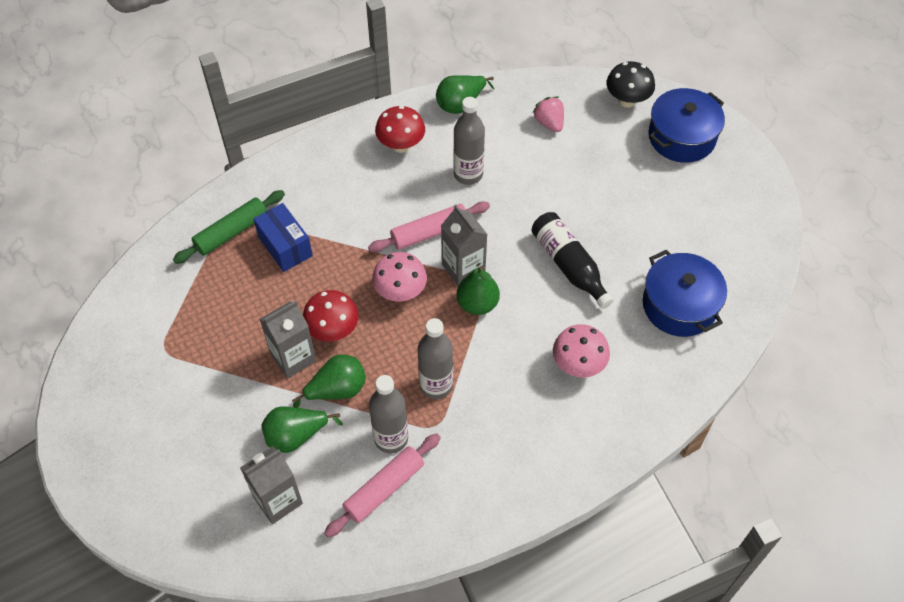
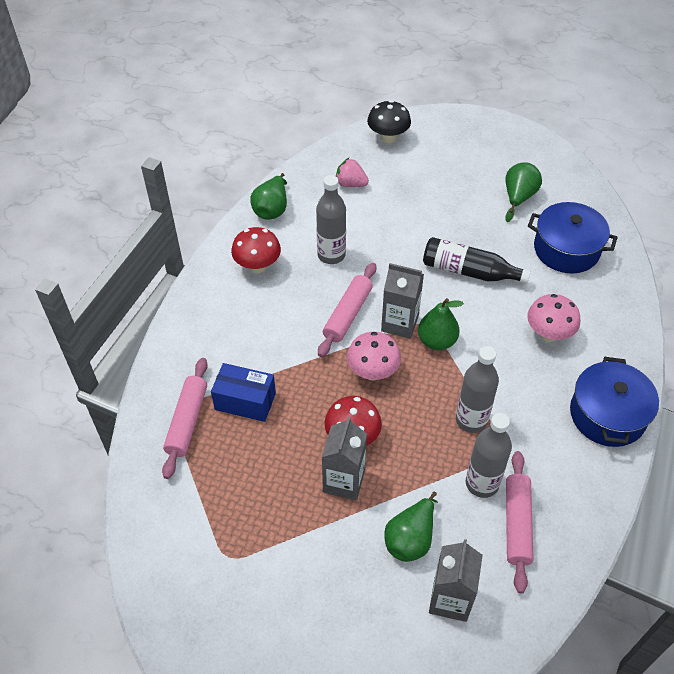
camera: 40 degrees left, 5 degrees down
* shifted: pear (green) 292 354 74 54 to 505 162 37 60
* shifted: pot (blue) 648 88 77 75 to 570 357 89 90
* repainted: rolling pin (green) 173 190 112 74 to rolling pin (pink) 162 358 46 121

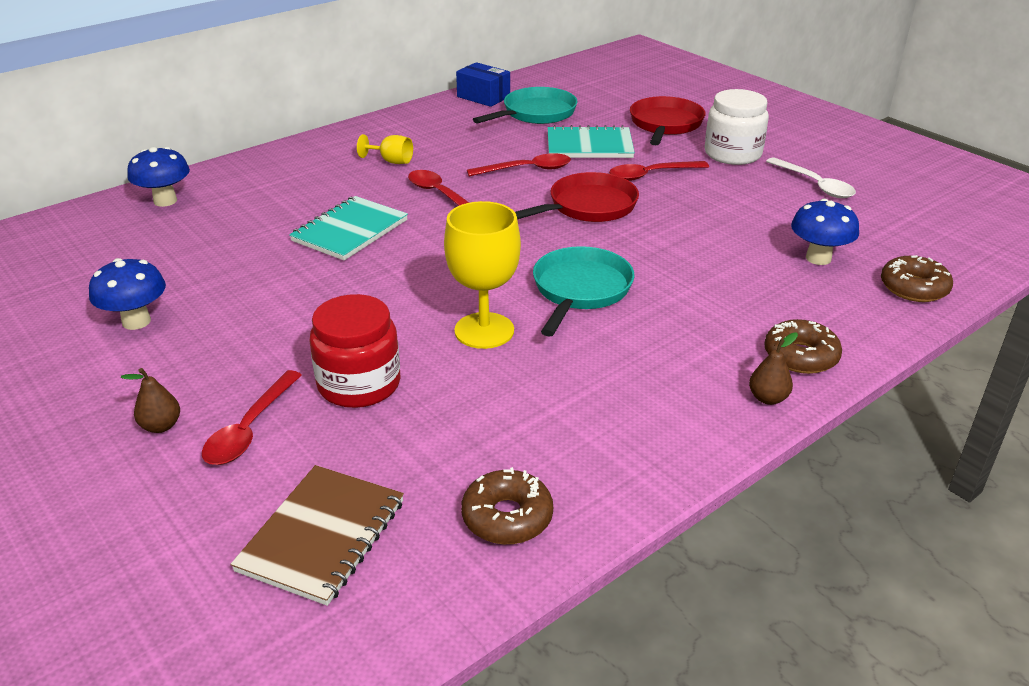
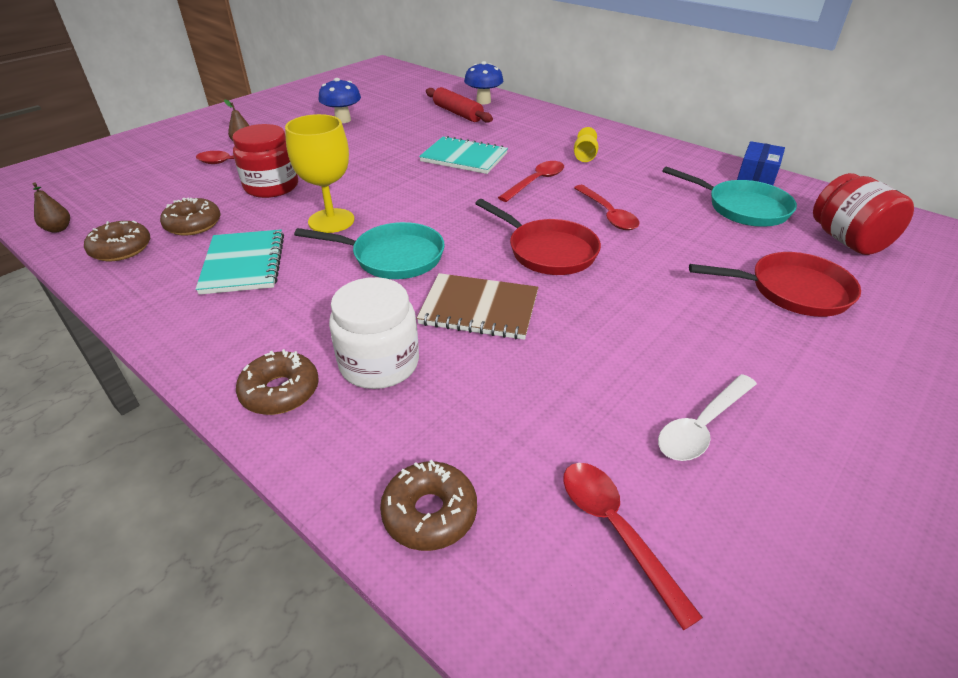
camera: 80 degrees right, 5 degrees up
* gone: mushroom (blue) 791 199 68 66
* new: donut (brown) 160 198 60 38
* new: rolling pin (red) 426 87 67 36
* new: jar (red) 813 173 101 82
* shifted: notebook (brown) 230 465 174 141 to 417 273 121 67
* shifted: notebook (turquoise) 547 125 88 33 to 196 229 88 66
* shifted: spoon (red) 609 161 100 20 to 563 463 140 167
* shifted: jar (white) 705 89 64 76 to 329 277 90 112
* shifted: pear (brown) 749 332 49 73 to 32 182 38 51

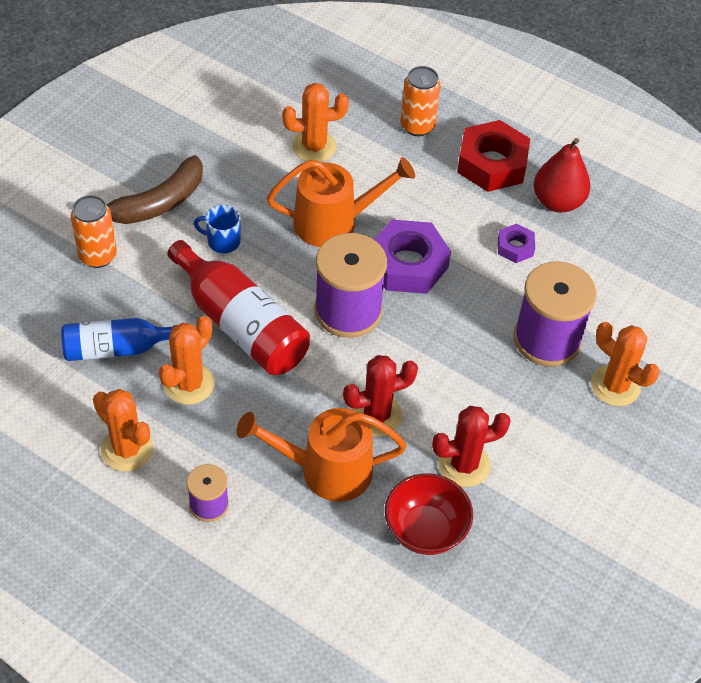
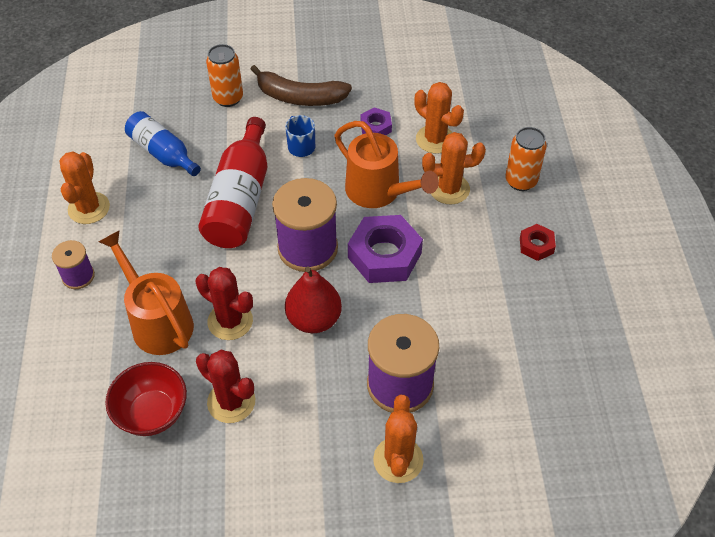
camera: 55 degrees right, 0 degrees up
* shifted: cactus (orange) 159 316 55 89 to 422 132 64 72
* shifted: nut (purple) 498 223 37 40 to 360 107 32 28
* shifted: pear (red) 534 138 57 75 to 285 267 57 66
* scaled: nut (red) 457 120 73 72 = 520 224 36 37 x0.51

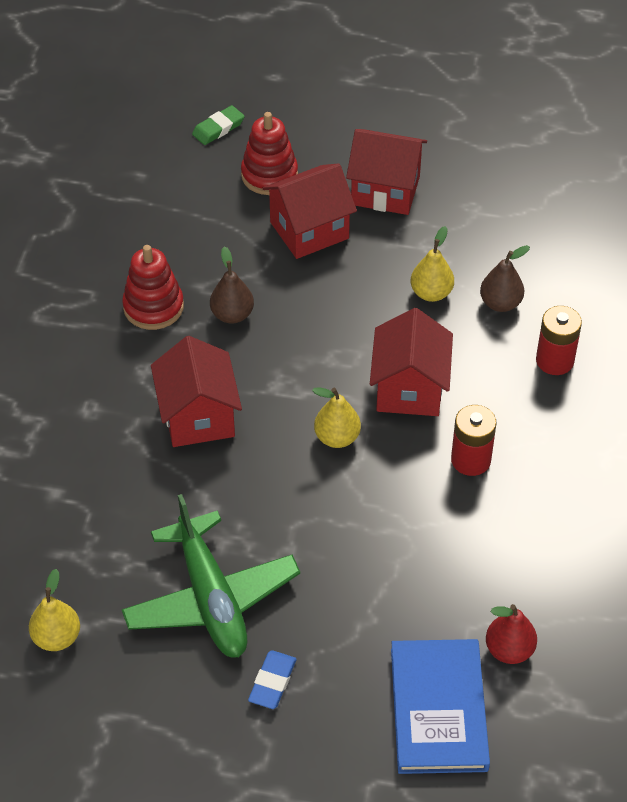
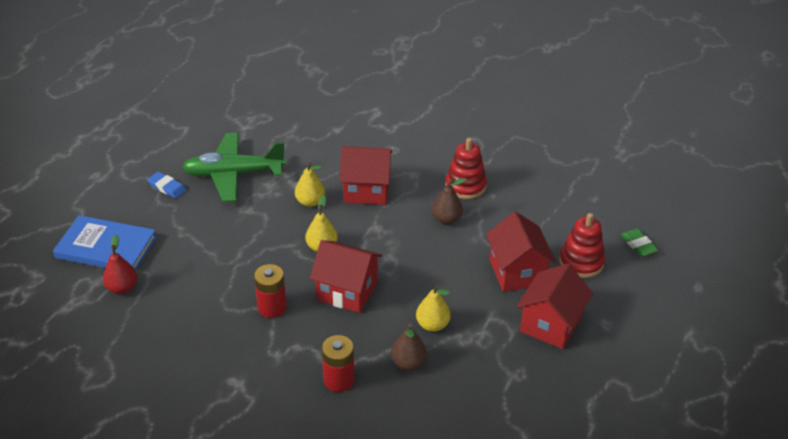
camera: 105 degrees right, 10 degrees down
* shifted: pear (yellow) 29 569 51 82 to 295 162 30 45

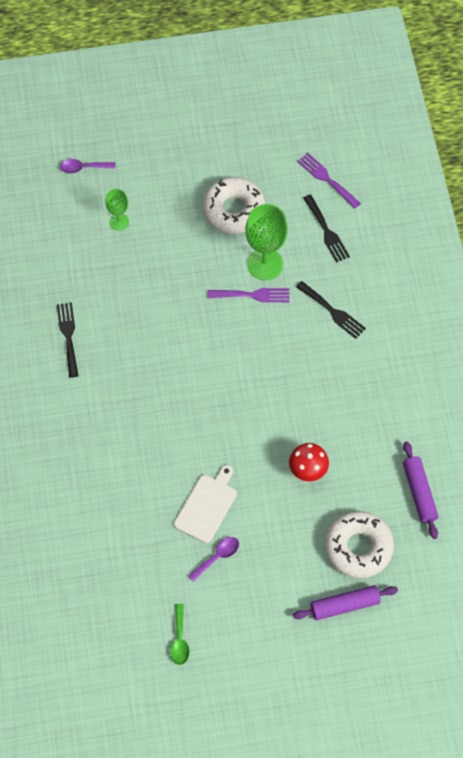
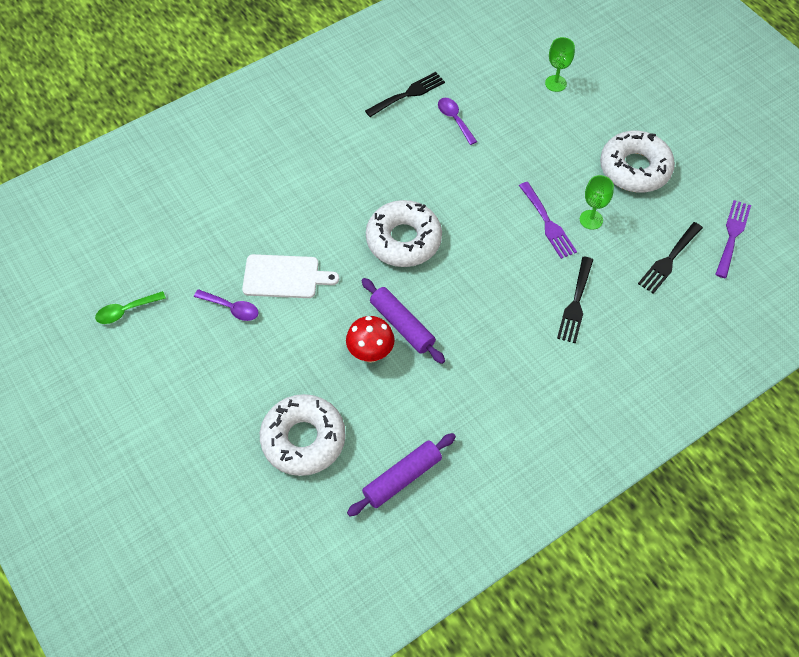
camera: 65 degrees right, 5 degrees down
* new: donut (white) 366 200 76 67
* shifted: spoon (purple) 60 159 56 14 to 438 98 39 47
* shifted: rolling pin (purple) 293 585 105 35 to 361 278 84 86
* scaled: goblet (green) 245 204 43 76 = 580 175 34 55 x0.55

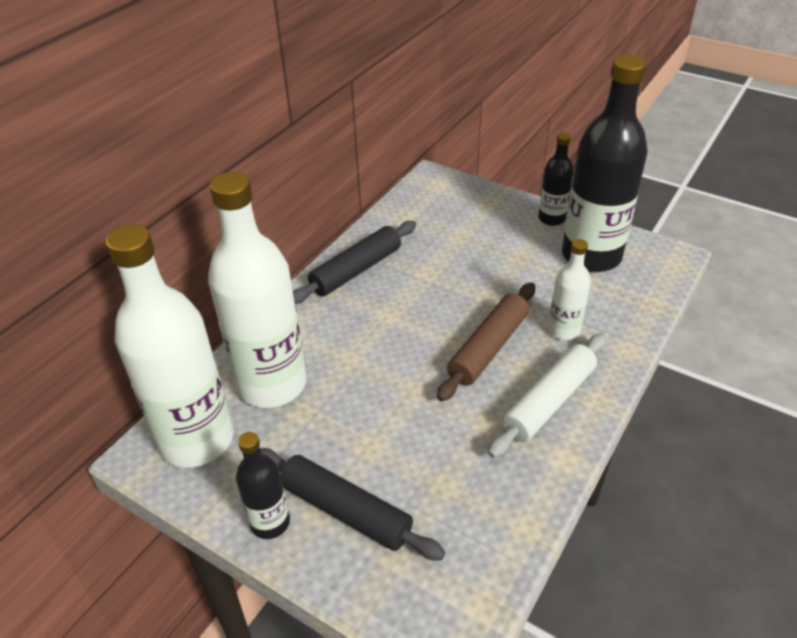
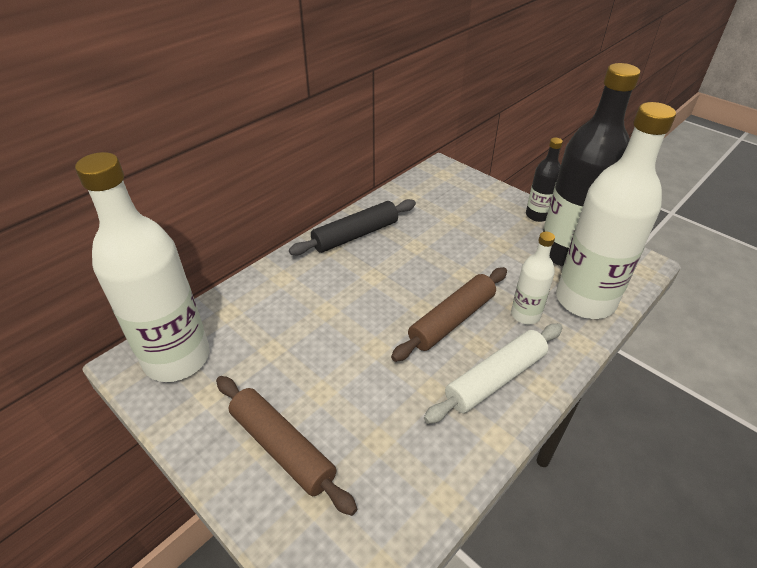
camera: 10 degrees right, 0 degrees up
* gone: bottle (black) 236 432 54 107
* shifted: bottle (white) 208 172 99 236 to 556 102 120 217
* repainted: rolling pin (black) 260 448 185 113 to rolling pin (brown) 216 376 141 140

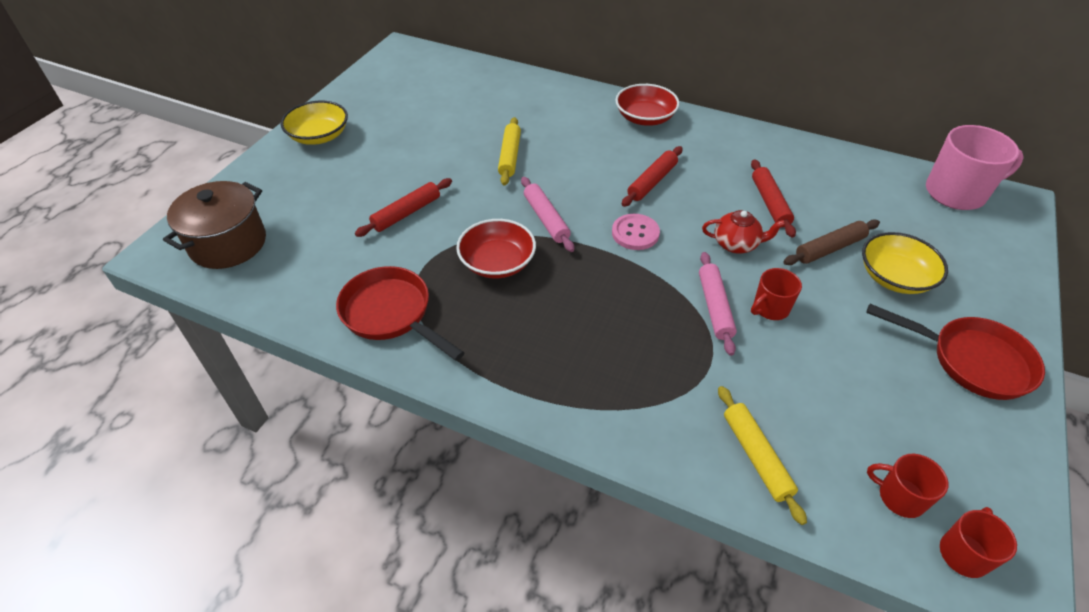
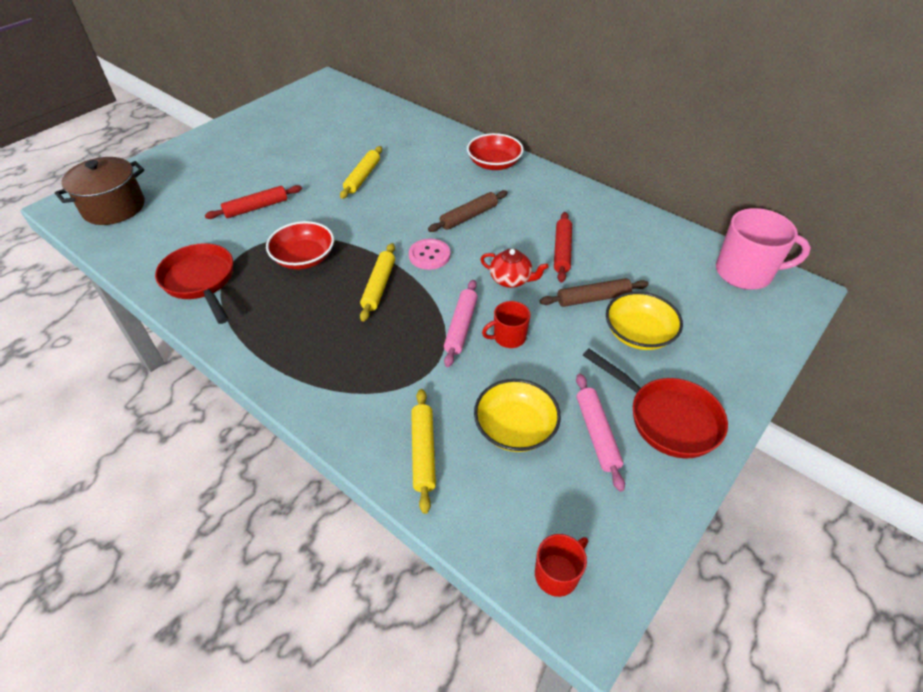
camera: 15 degrees right, 0 degrees up
* gone: mug (red) 867 454 82 64
* new: rolling pin (yellow) 360 243 35 79
* shifted: bowl (yellow) 281 101 67 44 to 474 379 87 73
* shifted: rolling pin (pink) 521 177 53 75 to 576 373 49 119
* repainted: rolling pin (red) 622 146 61 61 to rolling pin (brown) 428 190 80 42

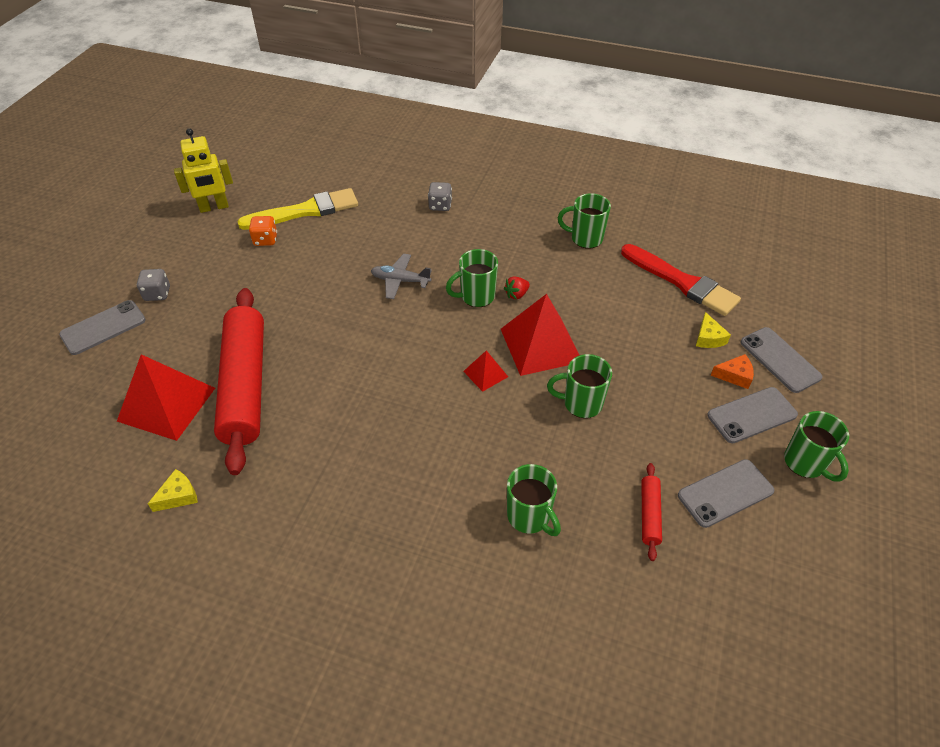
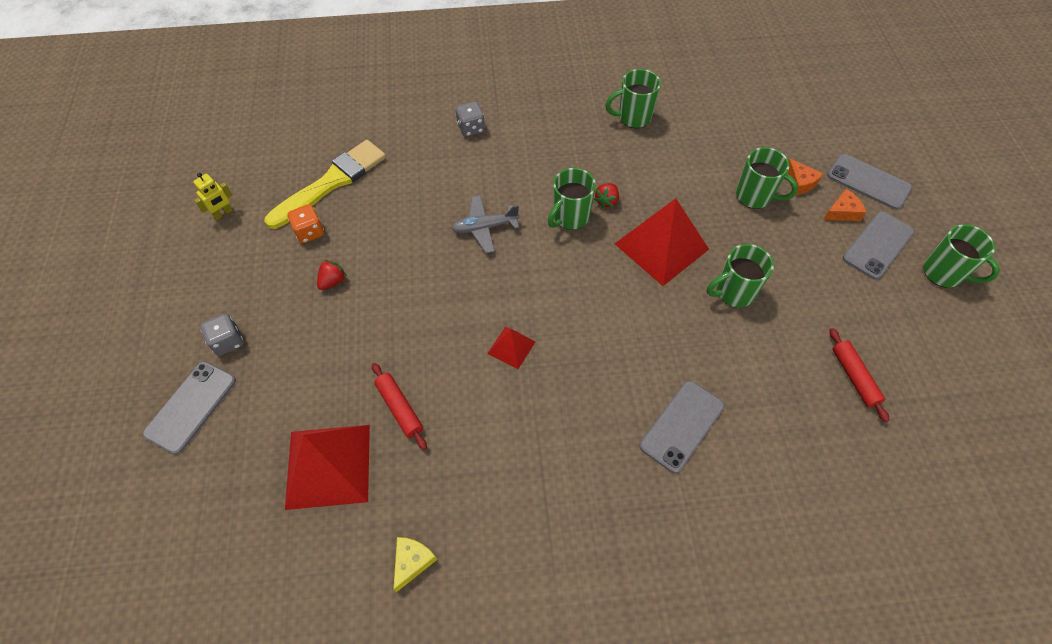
camera: 25 degrees left, 10 degrees up
* gone: brush (red) 621 244 120 72
* new: strawberry (red) 317 260 30 30
* shifted: pyramid (red) 463 350 45 42 to 487 327 48 42
* shifted: mug (green) 507 464 54 72 to 736 147 62 62
* shifted: phone (grey) 678 459 96 69 to 640 381 84 92
* repainted: cheese (yellow) 696 312 35 36 to cheese (orange) 787 158 37 37
* scaled: robot (yellow) 174 128 59 85 = 193 173 40 47 x0.56
* scaled: rolling pin (red) 214 288 50 187 = 372 363 55 87 x0.41

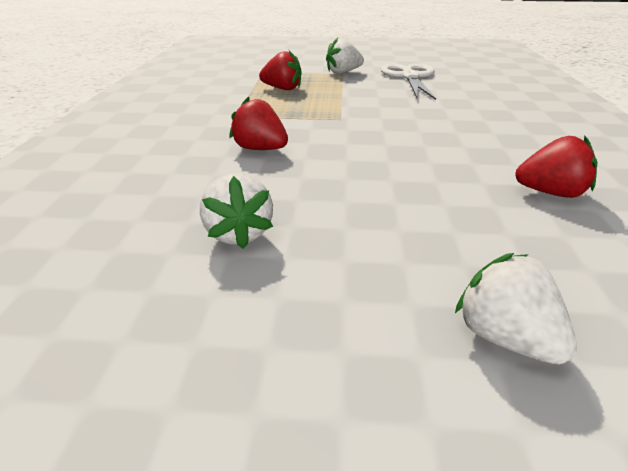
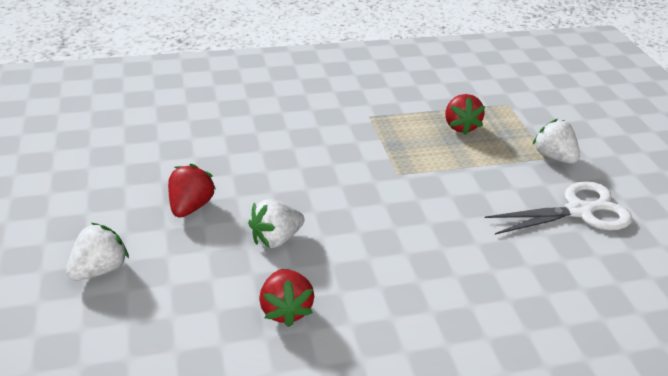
camera: 70 degrees right, 5 degrees up
* shifted: strawberry (white) 200 173 73 76 to 248 199 56 49
* shifted: strawberry (red) 229 96 59 54 to 168 164 48 54

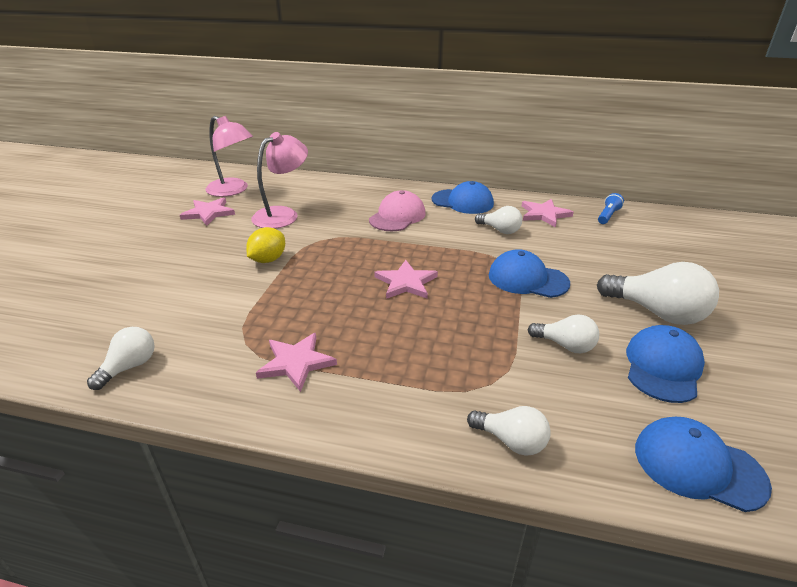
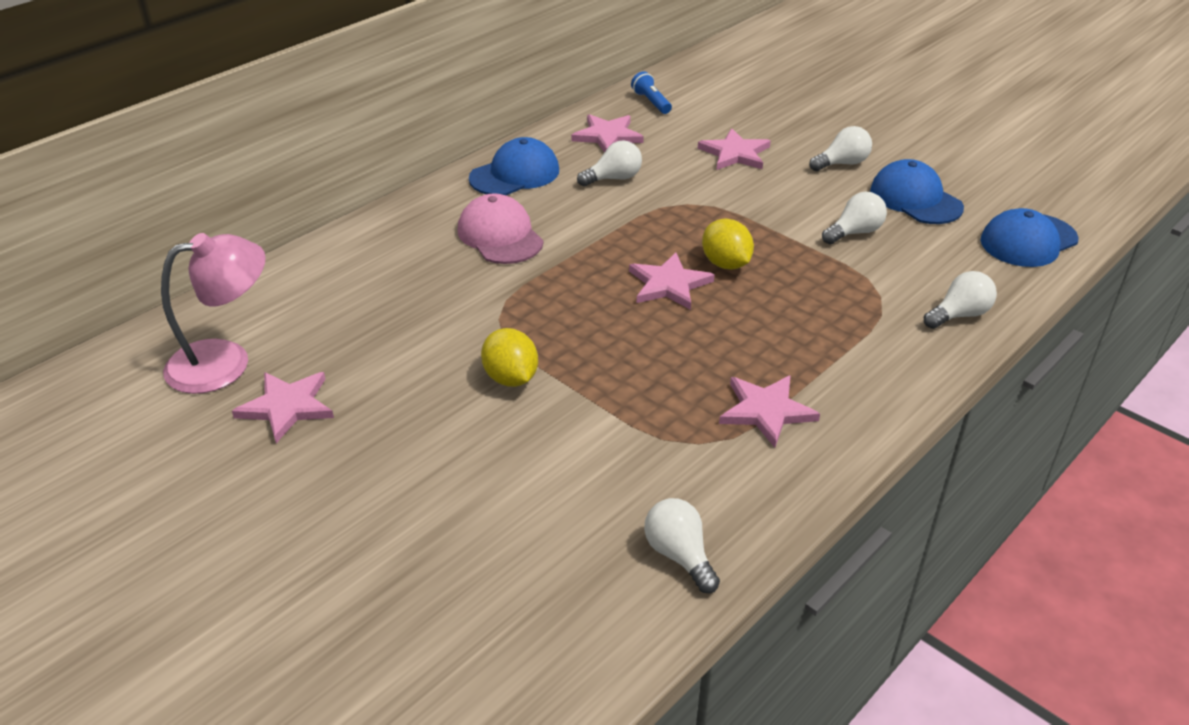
camera: 60 degrees left, 5 degrees up
* gone: lamp (pink) 251 132 57 96
* gone: cap (blue) 489 249 81 49
* new: star (pink) 698 128 73 42
* new: lemon (yellow) 702 219 52 51
* scaled: light bulb (white) 597 262 122 63 = 809 126 63 45 x0.58

